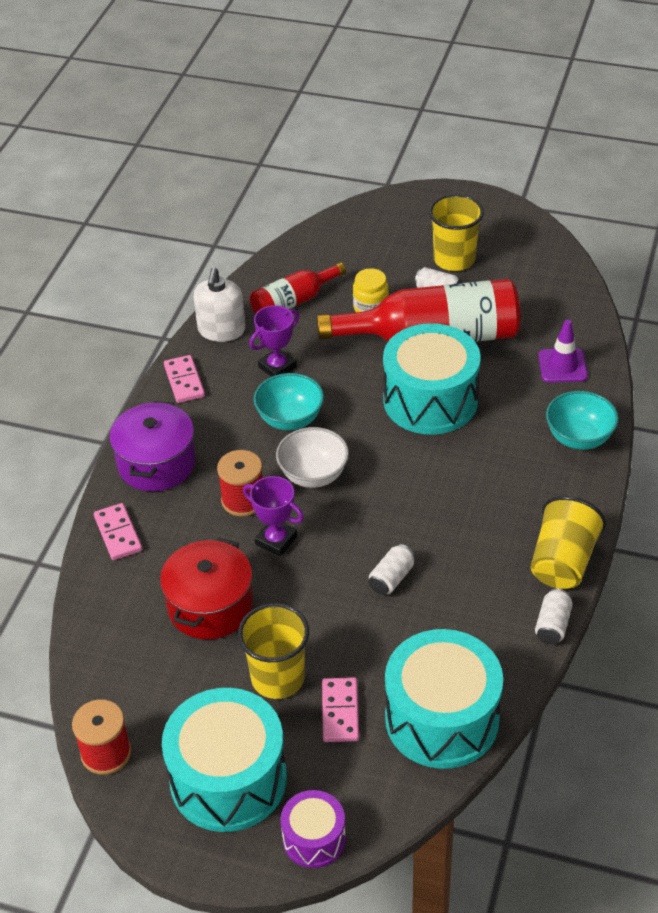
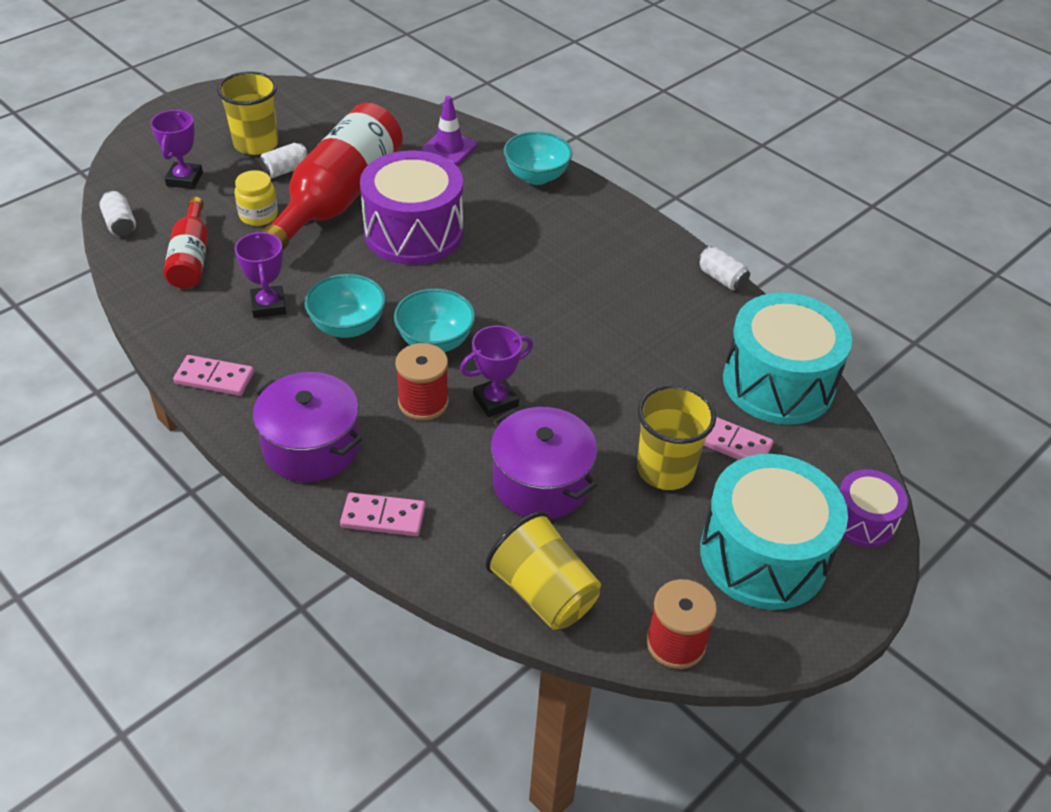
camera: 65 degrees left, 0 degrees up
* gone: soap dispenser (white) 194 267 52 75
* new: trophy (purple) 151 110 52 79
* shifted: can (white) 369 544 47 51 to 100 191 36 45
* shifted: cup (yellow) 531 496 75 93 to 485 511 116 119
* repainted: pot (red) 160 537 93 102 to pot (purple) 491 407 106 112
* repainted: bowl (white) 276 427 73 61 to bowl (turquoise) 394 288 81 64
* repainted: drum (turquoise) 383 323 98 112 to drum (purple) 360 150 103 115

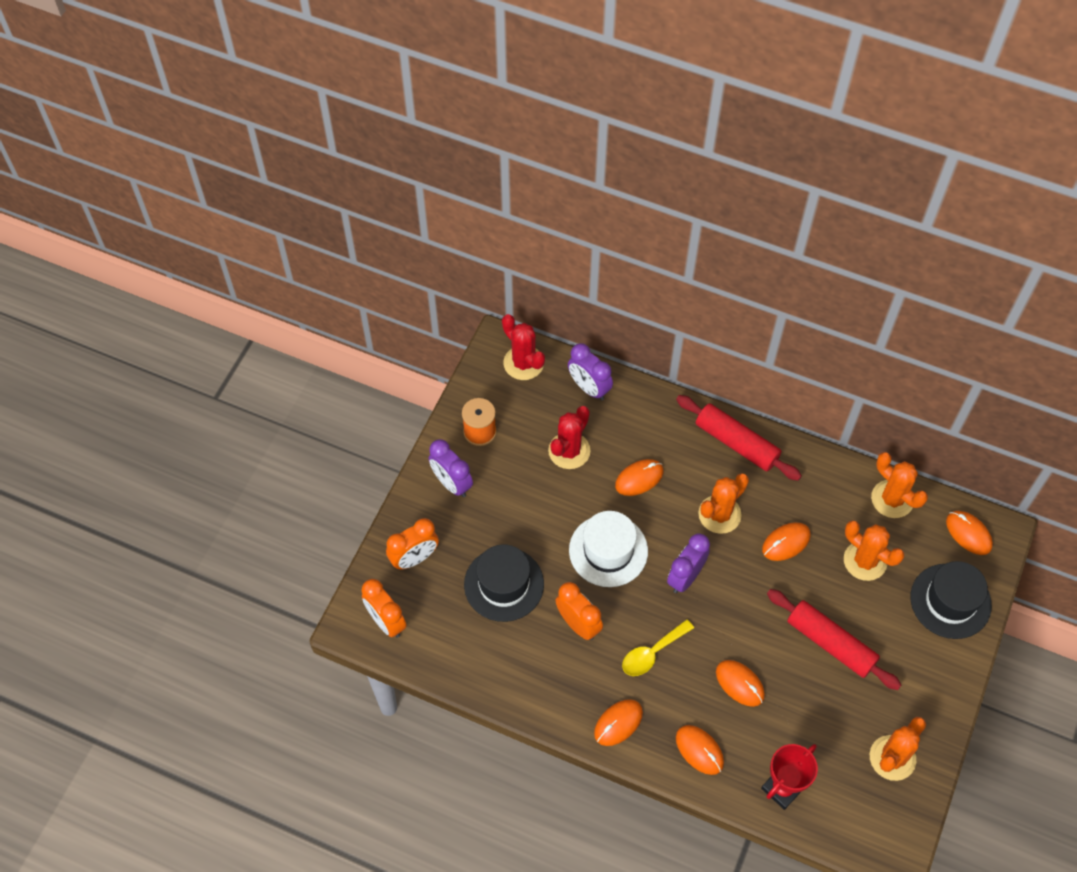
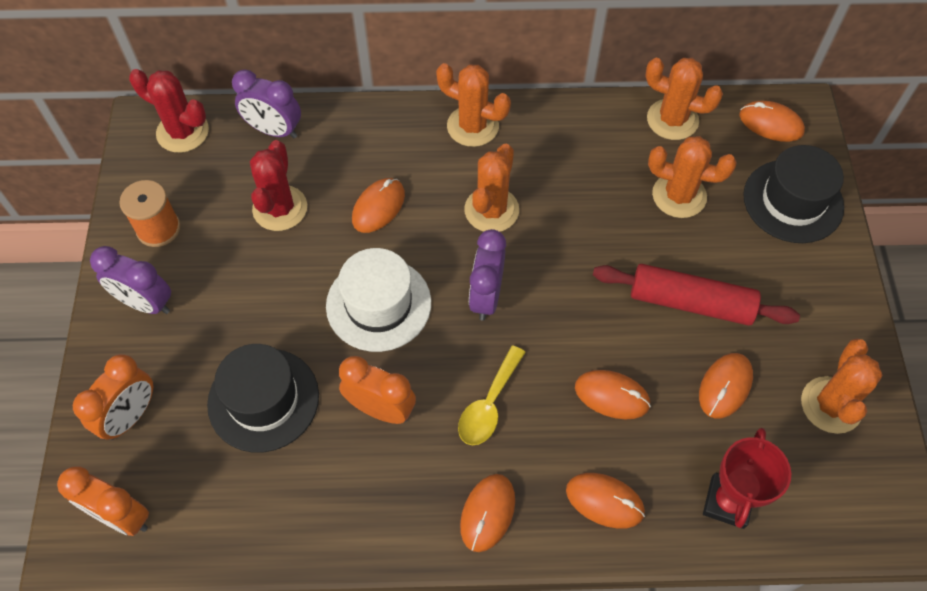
camera: 25 degrees left, 0 degrees up
* shifted: mouse (orange) 762 522 49 39 to 699 353 54 66
* swapped: rolling pin (red) 676 395 126 86 to cactus (orange) 436 63 75 84

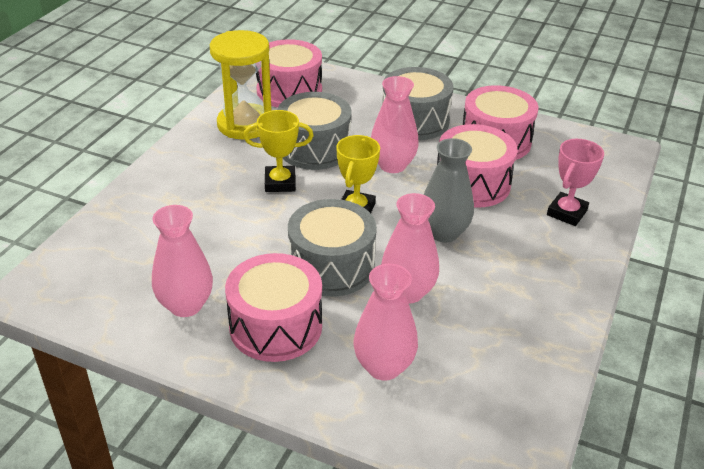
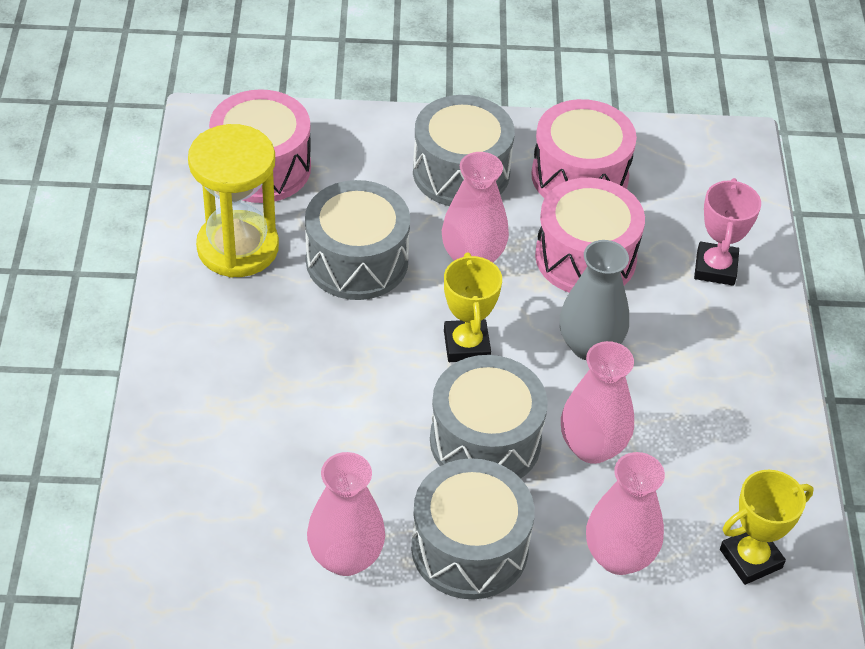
camera: 25 degrees left, 10 degrees up
* shifted: trophy (yellow) 243 110 70 82 to 720 470 94 115
* repainted: drum (pink) 225 253 97 109 to drum (grey) 411 458 124 142

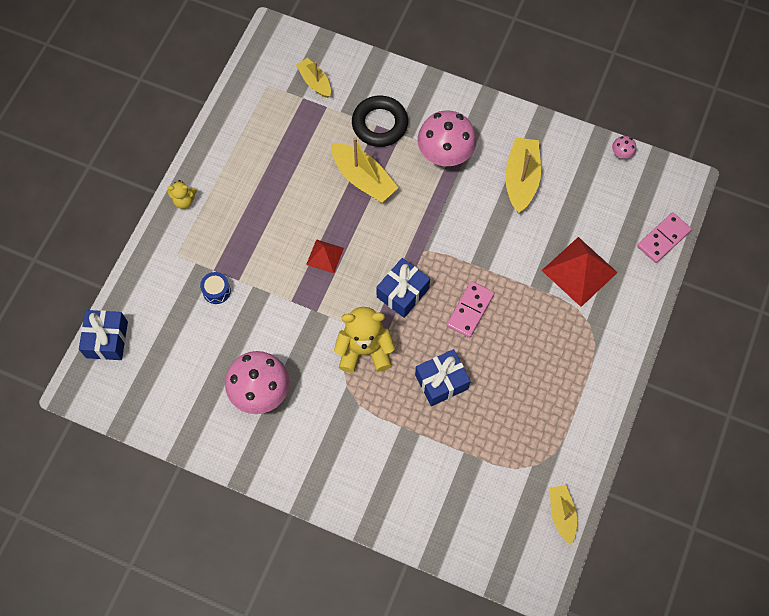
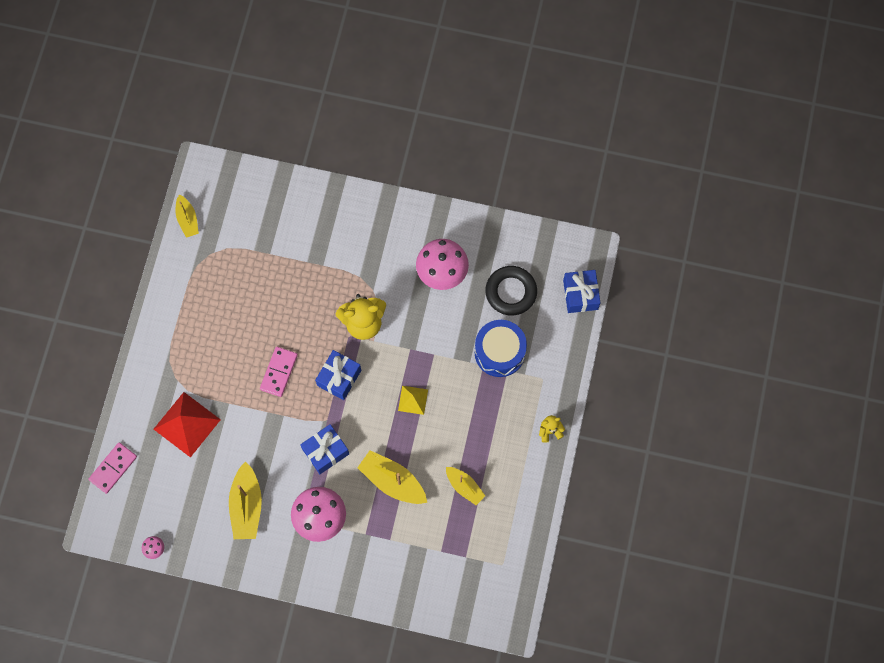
camera: 170 degrees right, 5 degrees up
* shifted: boat (yellow) 296 58 35 40 to 446 467 39 38
* shifted: ring (black) 352 96 56 51 to 485 266 52 50
* shifted: gift (blue) 415 349 56 57 to 300 424 49 50
* repainted: pyramid (red) 306 239 38 35 to pyramid (yellow) 398 386 30 29
* scaled: drum (blue) 200 272 31 32 = 475 320 52 57 x2.10

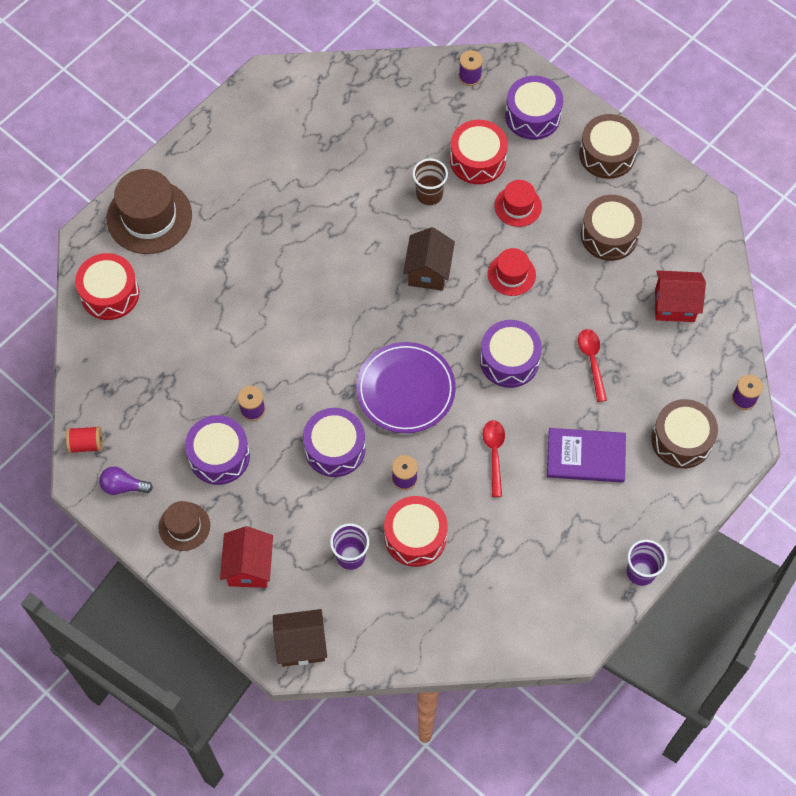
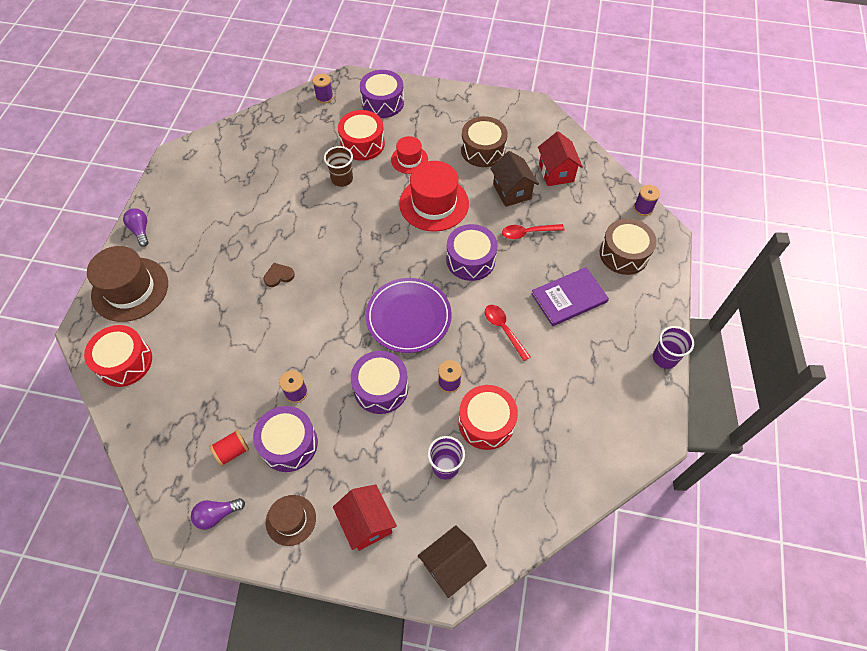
camera: 30 degrees left, 5 degrees down
* gone: drum (brown) 579 114 61 65
* new: light bulb (purple) 123 208 26 39
* new: heart (brown) 263 263 32 24
* shifted: spool (red) 66 426 37 27 to 209 430 40 36
* shifted: house (brown) 403 227 52 64 to 491 151 48 56
* rotated: spoon (red) 578 329 29 73 = 502 224 62 15 60 degrees counterclockwise
* rotated: house (red) 655 270 51 52 = 538 131 45 55 75 degrees counterclockwise
* scaled: hat (red) 488 248 48 48 = 399 161 70 71 x1.79

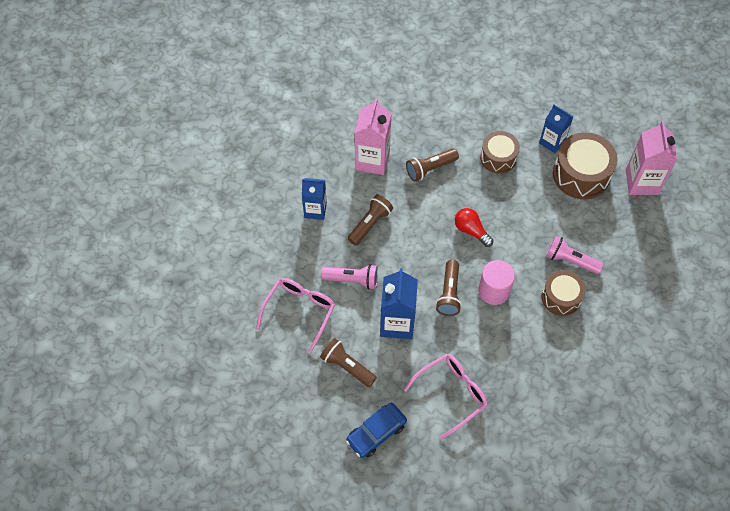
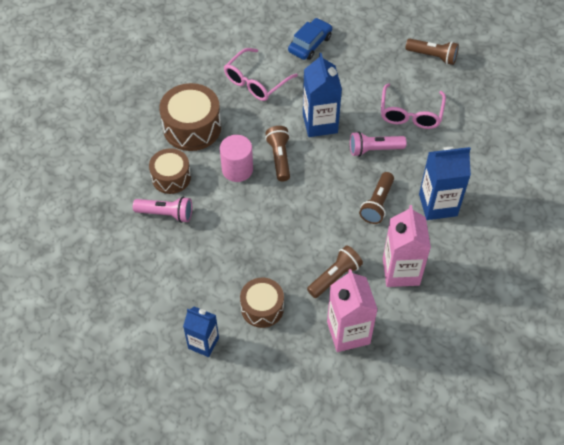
camera: 165 degrees right, 5 degrees down
* gone: light bulb (red) 455 208 38 39
* shifted: flashlight (brown) 320 338 57 49 to 406 39 53 26
* shifted: drum (brown) 553 133 65 66 to 159 83 62 68
* shifted: carton (pink) 626 121 51 74 to 327 269 51 83
* scaled: carton (blue) 302 178 25 42 = 419 147 52 73 x1.51

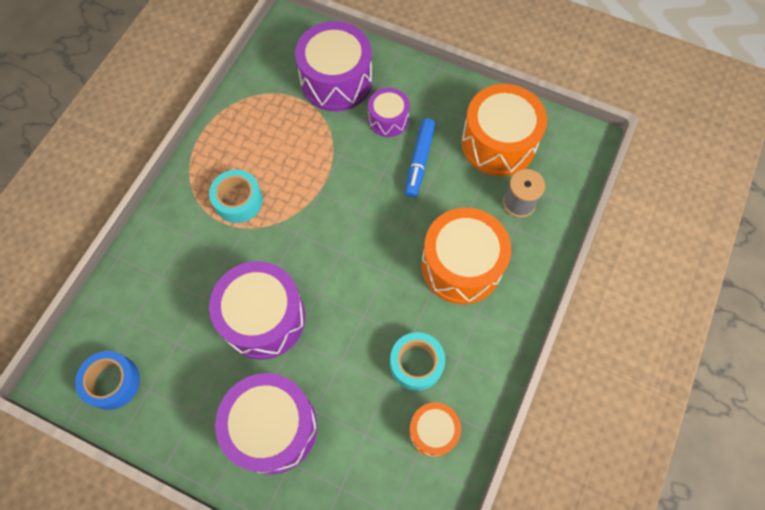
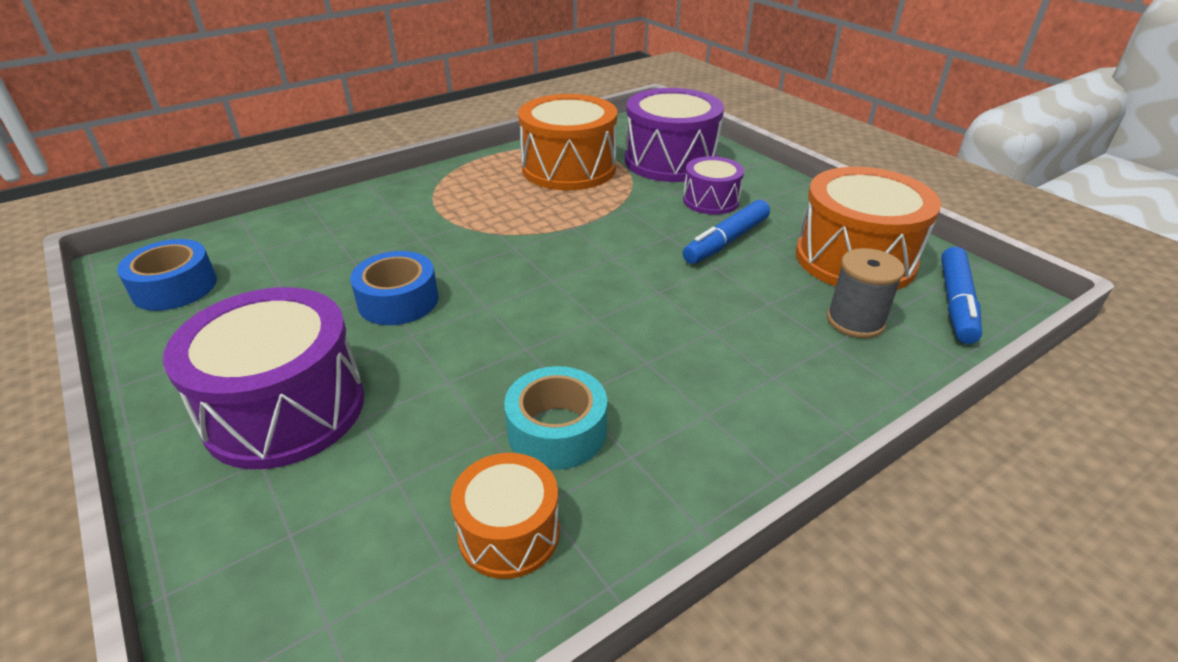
camera: 30 degrees right, 30 degrees down
* gone: tape (turquoise) 209 170 54 53
* new: marker (blue) 941 247 41 97
* shifted: drum (orange) 421 208 90 96 to 518 94 99 96
* swapped: drum (purple) 209 261 96 99 to tape (blue) 350 251 88 74

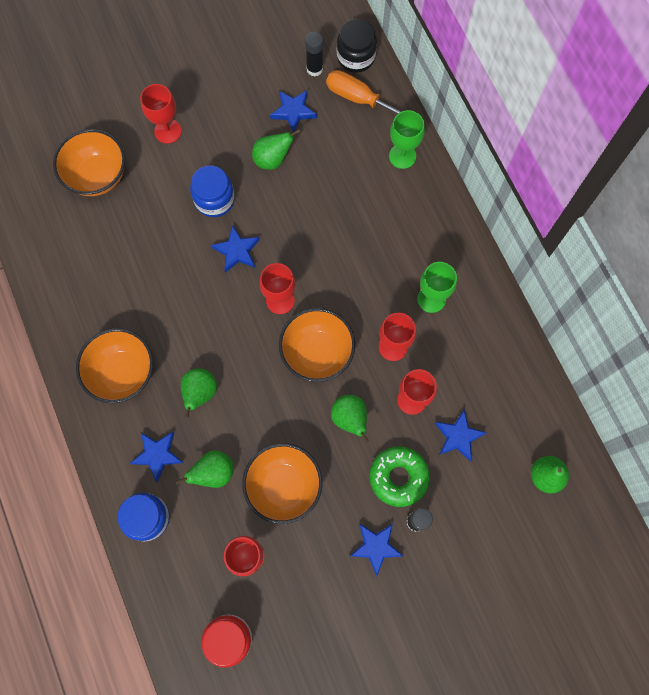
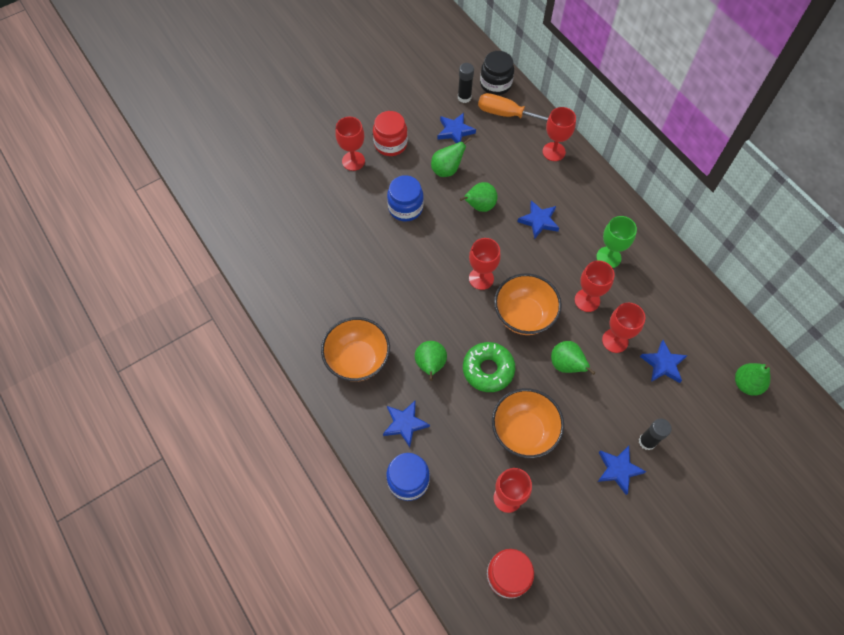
camera: 10 degrees left, 10 degrees down
* gone: bowl (orange) 53 129 72 67
* new: jar (red) 373 111 35 45
* shifted: pear (green) 175 450 59 38 to 460 182 38 30
* shifted: star (blue) 211 225 49 48 to 517 201 42 38
* shifted: donut (green) 369 446 61 61 to 463 342 52 50
* repainted: goblet (green) 389 110 36 59 to goblet (red) 543 107 33 54

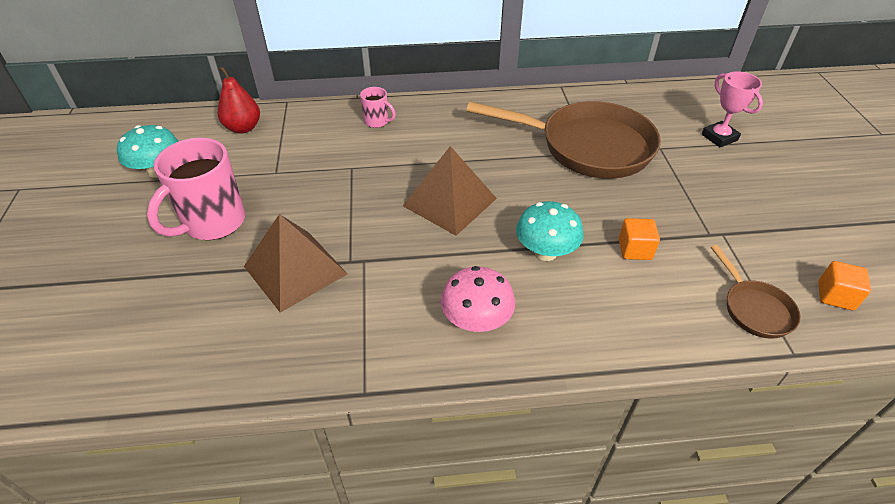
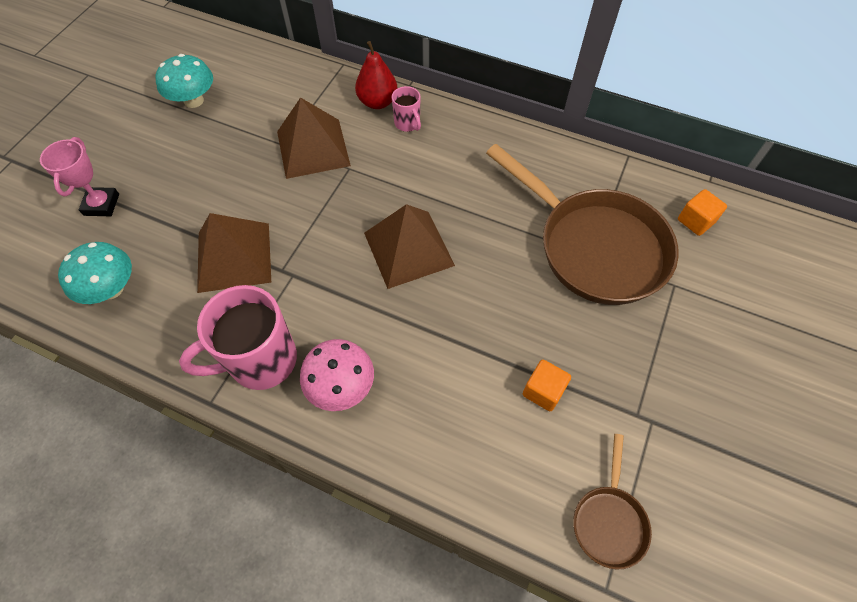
camera: 30 degrees right, 15 degrees up
* new: pyramid (brown) 277 97 74 82
* shifted: mug (pink) 147 138 98 102 to 179 285 118 105
* shifted: pear (red) 218 67 42 67 to 355 41 42 68
* shifted: mushroom (turquoise) 516 201 68 60 to 58 242 74 62
* shifted: trophy (pink) 702 71 61 76 to 40 137 79 79
* shifted: cube (orange) 818 261 53 50 to 678 189 49 47

